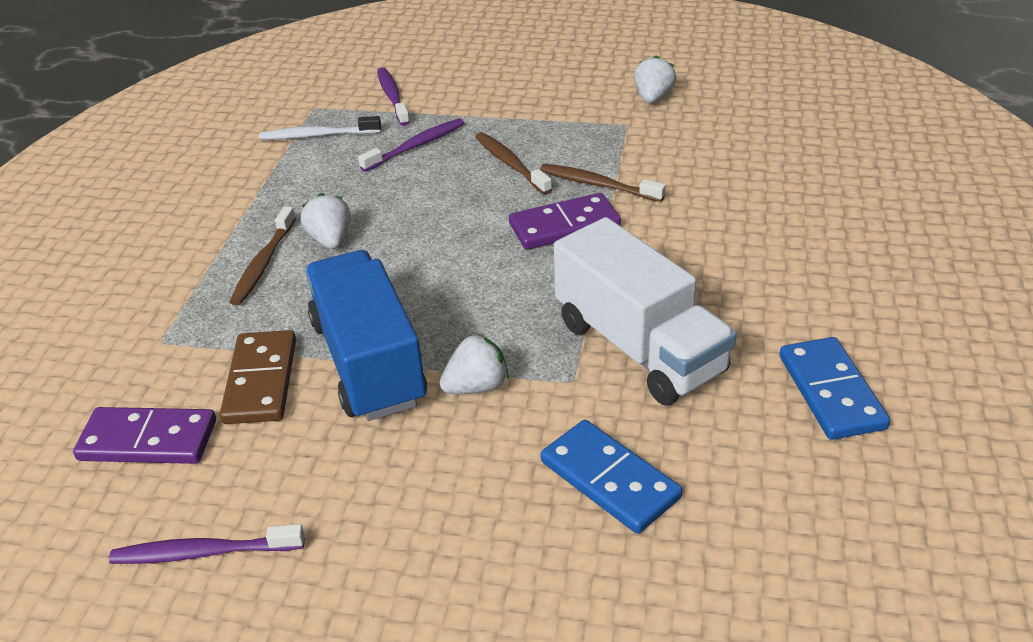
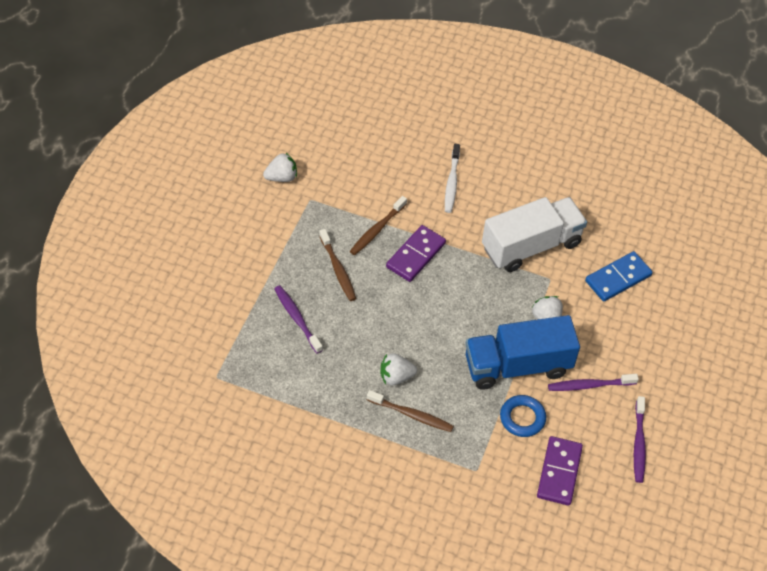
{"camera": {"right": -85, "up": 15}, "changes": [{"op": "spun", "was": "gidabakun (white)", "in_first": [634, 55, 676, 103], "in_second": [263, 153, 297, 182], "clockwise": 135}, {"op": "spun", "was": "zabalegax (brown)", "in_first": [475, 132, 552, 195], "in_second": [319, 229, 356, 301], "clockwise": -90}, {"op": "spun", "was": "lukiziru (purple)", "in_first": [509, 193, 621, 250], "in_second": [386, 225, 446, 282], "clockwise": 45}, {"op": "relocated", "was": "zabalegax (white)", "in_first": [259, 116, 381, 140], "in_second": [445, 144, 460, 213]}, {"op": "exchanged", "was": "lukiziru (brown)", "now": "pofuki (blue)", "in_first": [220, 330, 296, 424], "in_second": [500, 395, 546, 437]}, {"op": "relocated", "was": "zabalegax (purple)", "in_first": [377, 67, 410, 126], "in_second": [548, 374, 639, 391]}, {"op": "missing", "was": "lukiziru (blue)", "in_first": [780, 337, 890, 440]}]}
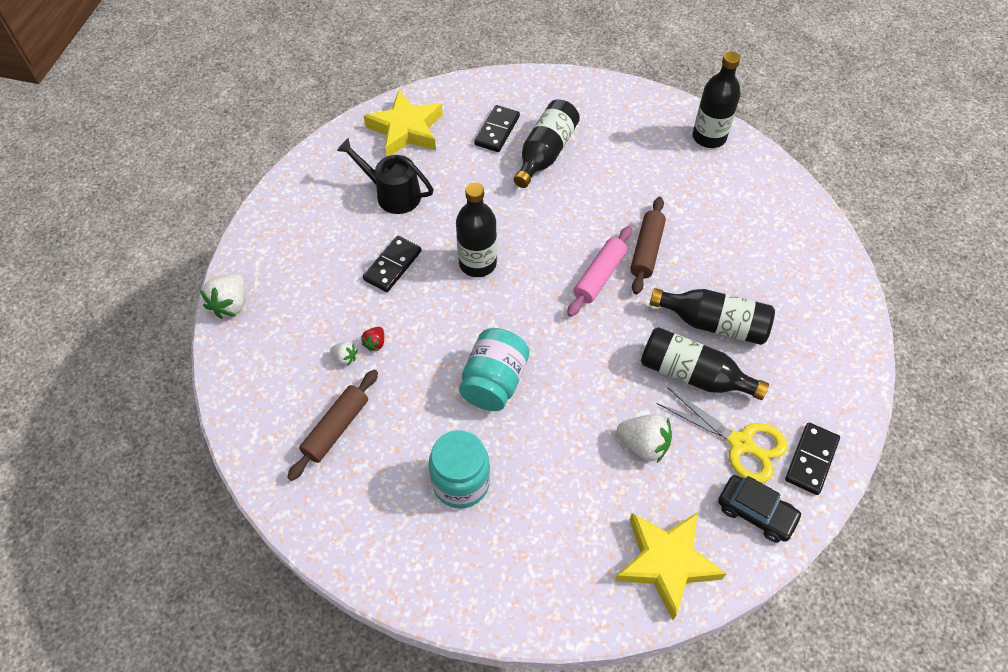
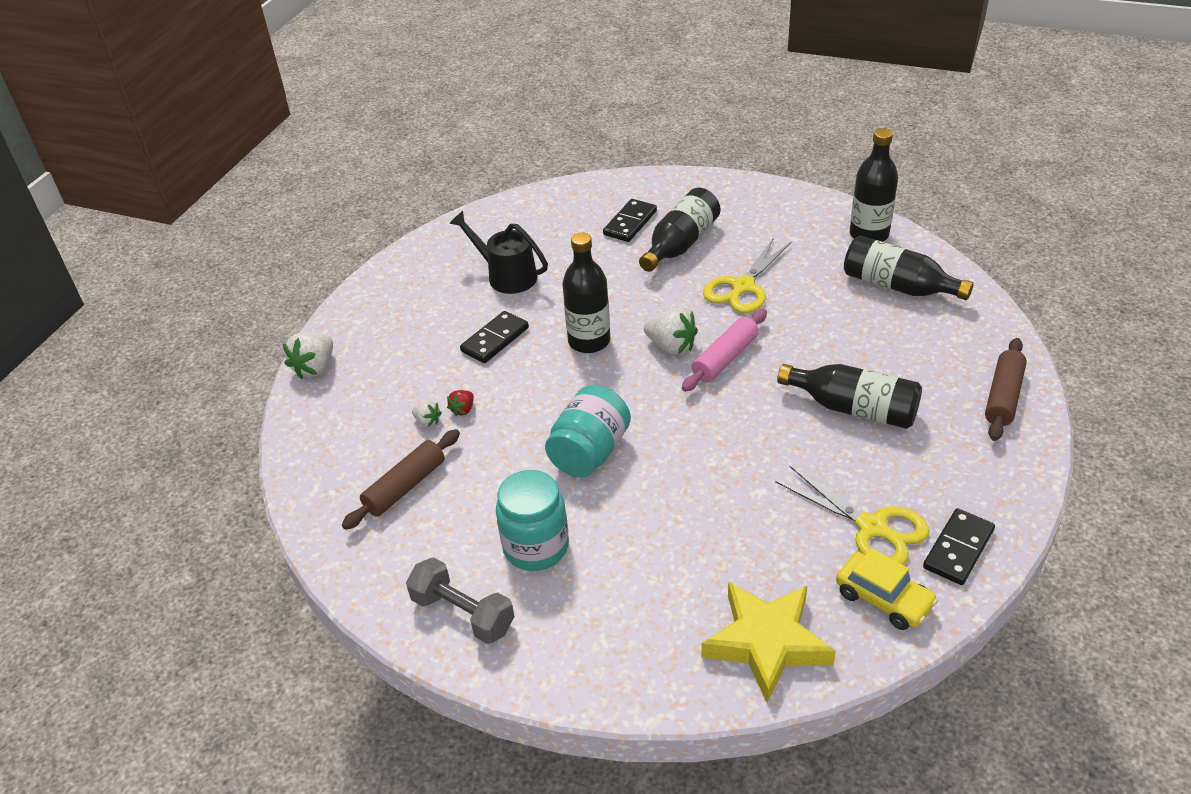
{"camera": {"right": 10, "up": -15}, "changes": [{"op": "appeared", "now": "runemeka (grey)", "in_second": [406, 557, 515, 644]}, {"op": "relocated", "was": "gidabakun (white)", "in_first": [617, 414, 672, 463], "in_second": [644, 308, 698, 355]}, {"op": "appeared", "now": "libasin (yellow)", "in_second": [703, 238, 791, 313]}, {"op": "colour", "was": "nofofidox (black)", "now": "nofofidox (yellow)", "in_first": [718, 475, 803, 543], "in_second": [836, 548, 938, 630]}, {"op": "relocated", "was": "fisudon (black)", "in_first": [641, 327, 769, 400], "in_second": [844, 235, 974, 300]}, {"op": "relocated", "was": "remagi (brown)", "in_first": [630, 197, 666, 294], "in_second": [985, 338, 1027, 441]}, {"op": "missing", "was": "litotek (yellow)", "in_first": [364, 90, 443, 156]}]}
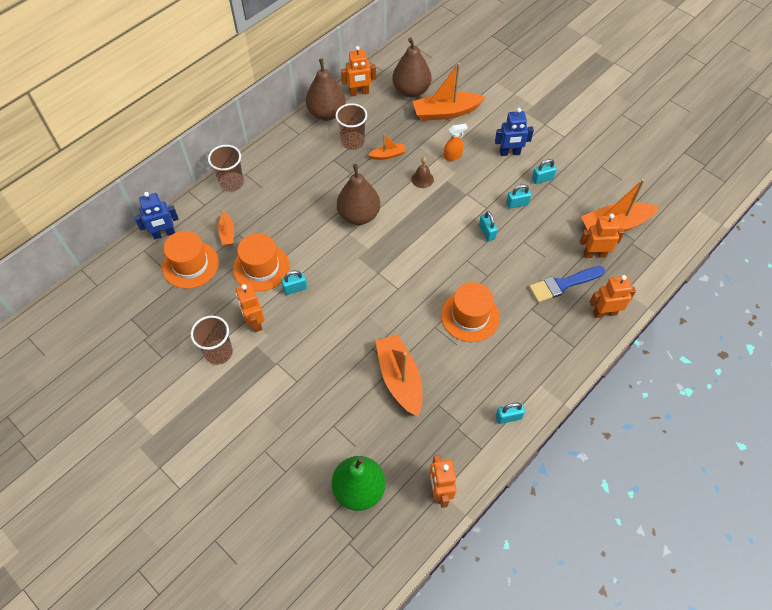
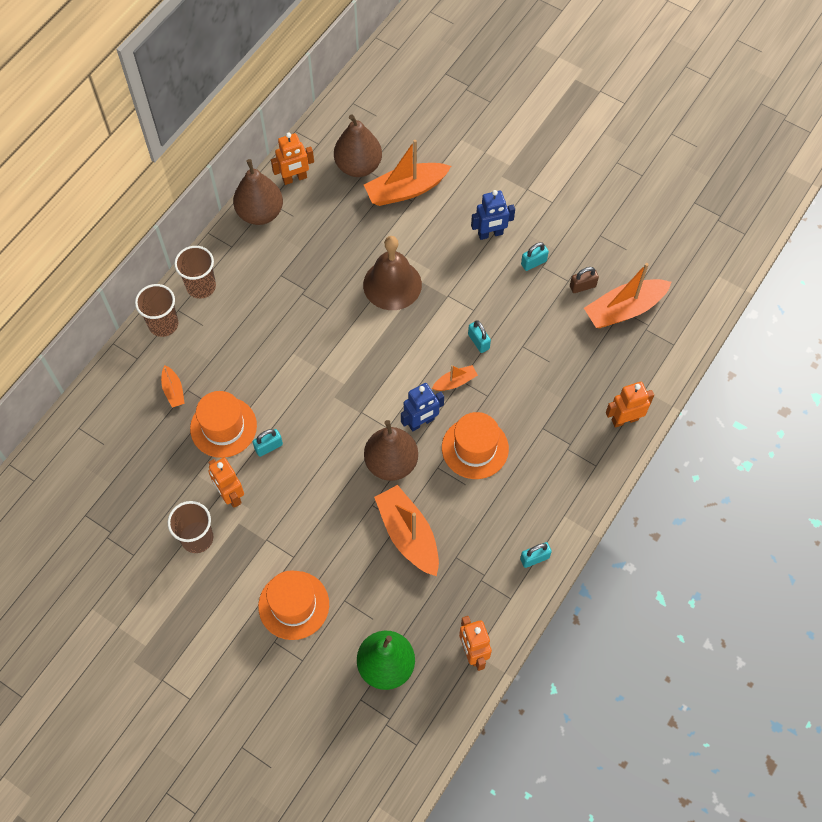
{"camera": {"right": -10, "up": 5}, "changes": [{"op": "relocated", "was": "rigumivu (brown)", "in_first": [336, 103, 367, 150], "in_second": [174, 246, 216, 299]}, {"op": "relocated", "was": "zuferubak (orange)", "in_first": [162, 231, 219, 289], "in_second": [258, 571, 329, 640]}, {"op": "size", "was": "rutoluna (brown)", "in_first": [411, 157, 434, 188], "in_second": [363, 236, 422, 310], "ratio": 2.17}, {"op": "relocated", "was": "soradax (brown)", "in_first": [337, 164, 380, 225], "in_second": [364, 420, 418, 481]}, {"op": "relocated", "was": "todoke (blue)", "in_first": [134, 192, 179, 240], "in_second": [401, 383, 444, 431]}, {"op": "relocated", "was": "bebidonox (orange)", "in_first": [368, 134, 406, 160], "in_second": [432, 365, 478, 391]}, {"op": "appeared", "now": "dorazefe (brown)", "in_second": [570, 267, 599, 293]}, {"op": "missing", "was": "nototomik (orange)", "in_first": [444, 124, 467, 161]}, {"op": "missing", "was": "dorazefe (turquoise)", "in_first": [506, 184, 531, 209]}, {"op": "missing", "was": "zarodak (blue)", "in_first": [529, 266, 605, 303]}, {"op": "missing", "was": "todoke (orange)", "in_first": [580, 214, 624, 258]}]}
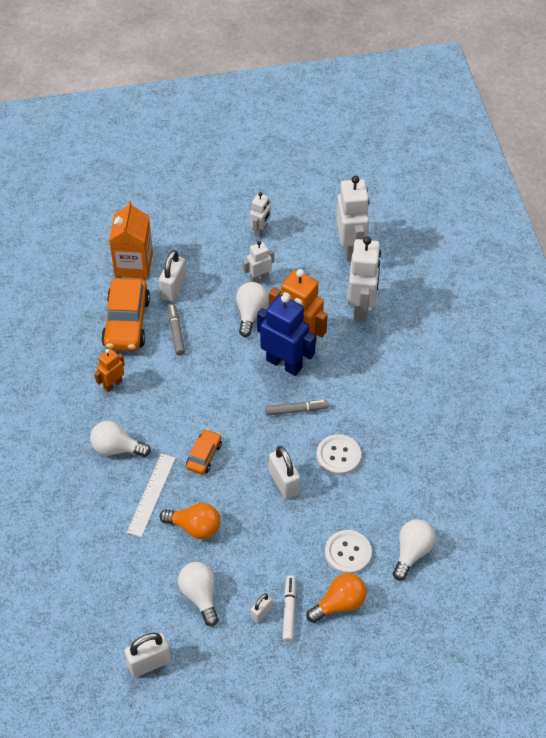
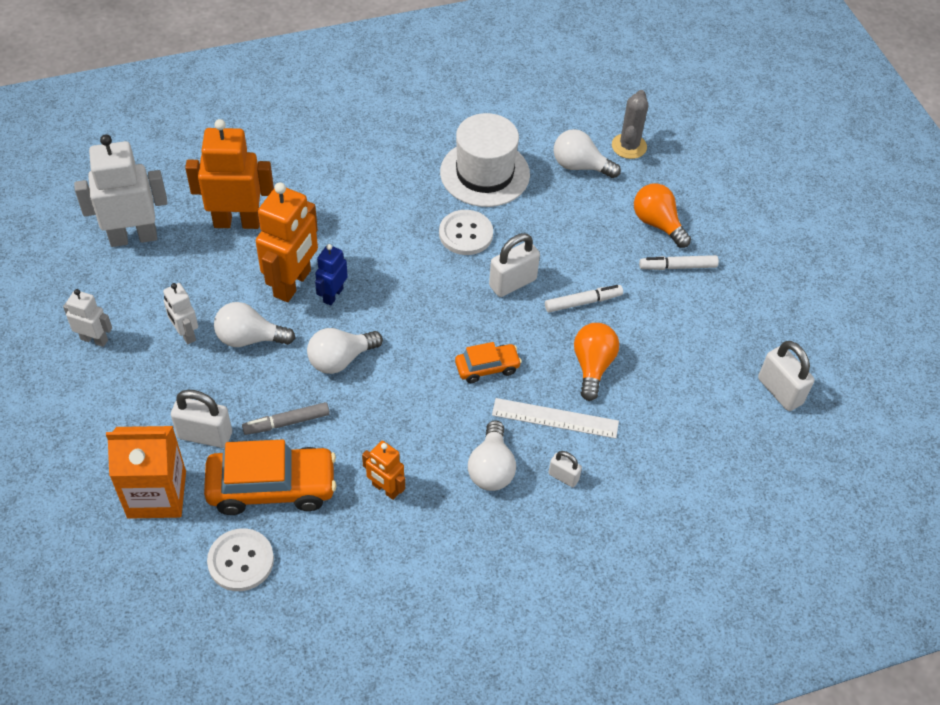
{"camera": {"right": -100, "up": 0}, "changes": [{"op": "colour", "was": "todoke (white)", "now": "todoke (orange)", "in_first": [348, 236, 381, 322], "in_second": [185, 119, 274, 229]}, {"op": "relocated", "was": "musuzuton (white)", "in_first": [325, 530, 372, 574], "in_second": [207, 528, 274, 591]}, {"op": "relocated", "was": "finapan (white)", "in_first": [178, 562, 218, 626], "in_second": [307, 328, 383, 374]}, {"op": "size", "was": "todoke (blue)", "in_first": [257, 294, 316, 376], "in_second": [315, 244, 348, 306], "ratio": 0.54}, {"op": "appeared", "now": "zuferubak (white)", "in_second": [440, 113, 530, 207]}, {"op": "spun", "was": "nofofidox (orange)", "in_first": [186, 429, 222, 474], "in_second": [455, 342, 522, 383], "clockwise": 150}, {"op": "appeared", "now": "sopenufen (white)", "in_second": [545, 285, 623, 312]}, {"op": "relocated", "was": "dorazefe (white)", "in_first": [251, 594, 272, 623], "in_second": [548, 451, 582, 487]}, {"op": "appeared", "now": "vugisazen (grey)", "in_second": [612, 90, 648, 159]}, {"op": "missing", "was": "sopenufen (grey)", "in_first": [266, 400, 328, 416]}]}
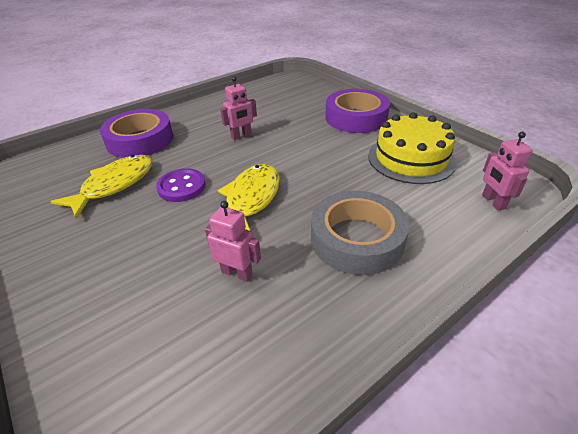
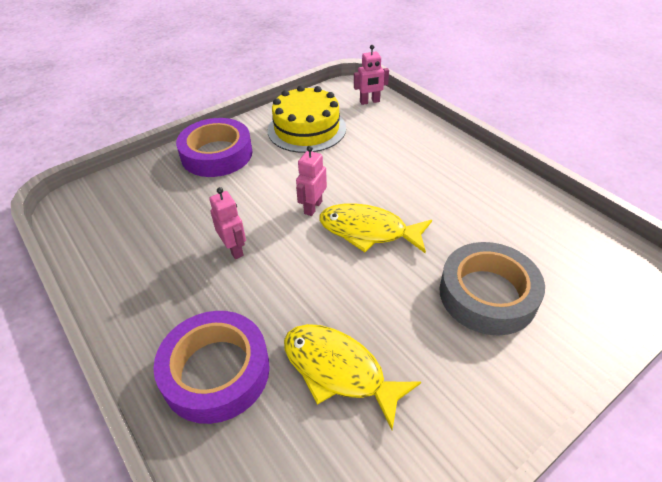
{"camera": {"right": -90, "up": 5}, "changes": [{"op": "relocated", "was": "todoke (pink)", "in_first": [205, 201, 261, 282], "in_second": [296, 146, 327, 216]}, {"op": "relocated", "was": "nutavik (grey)", "in_first": [311, 191, 409, 275], "in_second": [439, 242, 545, 336]}, {"op": "missing", "was": "musuzuton (purple)", "in_first": [156, 168, 206, 202]}]}
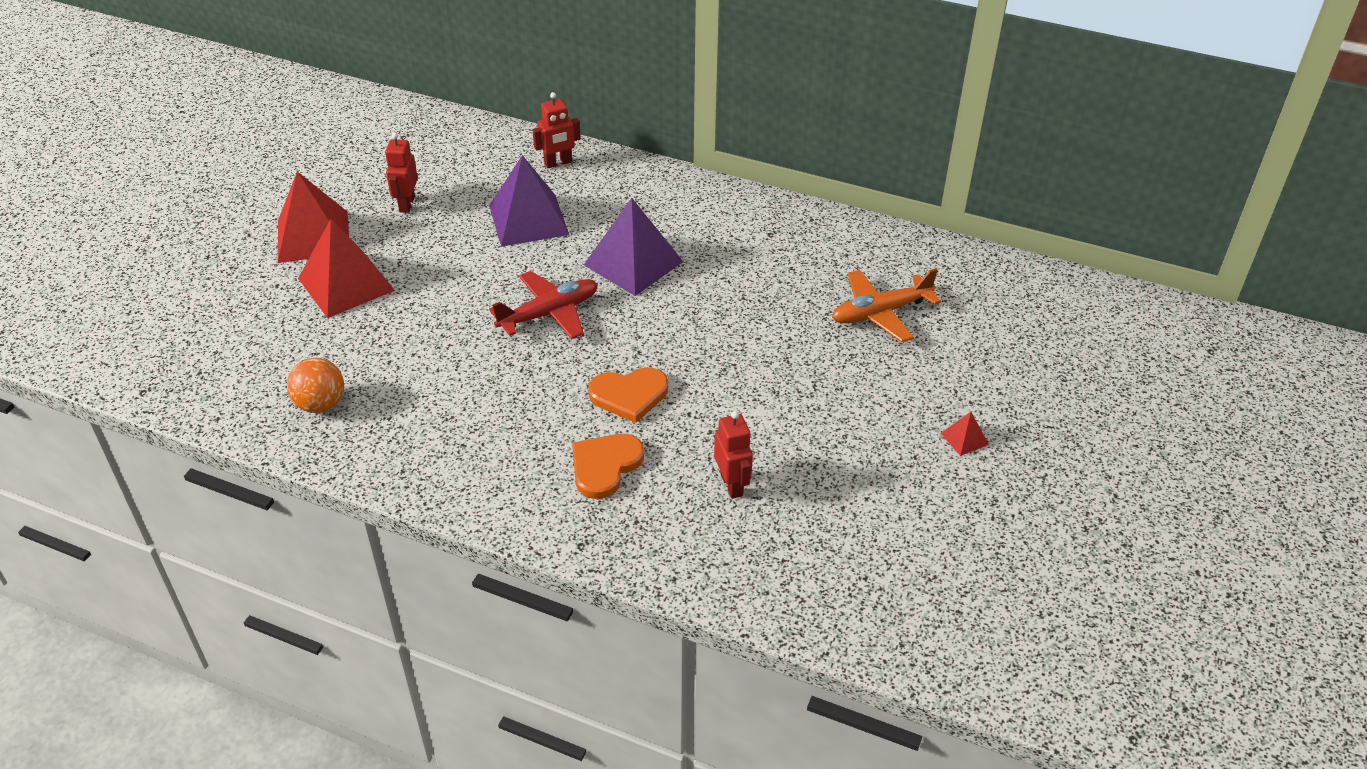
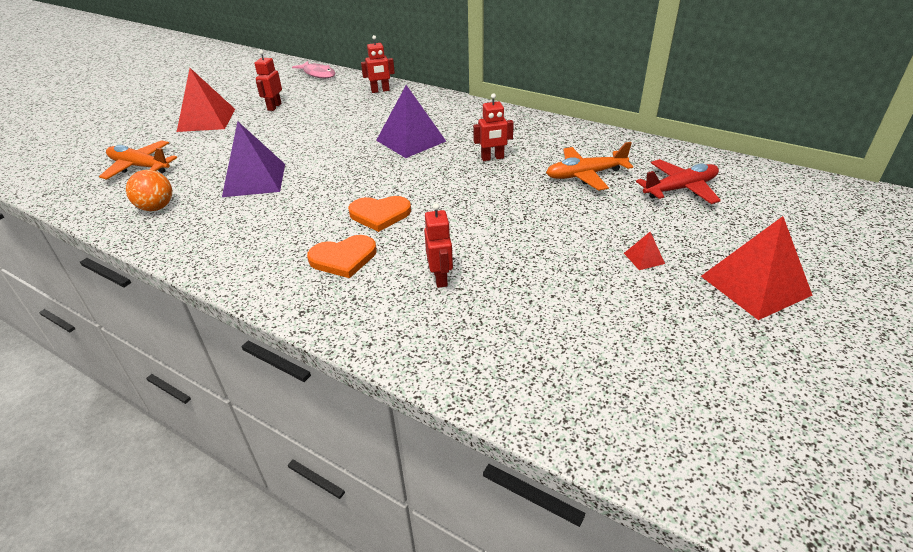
{"camera": {"right": 10, "up": -5}, "changes": [{"op": "appeared", "now": "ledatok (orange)", "in_second": [99, 140, 177, 180]}, {"op": "relocated", "was": "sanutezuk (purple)", "in_first": [489, 155, 569, 247], "in_second": [222, 121, 285, 197]}, {"op": "appeared", "now": "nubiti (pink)", "in_second": [292, 61, 335, 78]}, {"op": "spun", "was": "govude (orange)", "in_first": [572, 434, 644, 499], "in_second": [307, 235, 376, 278], "clockwise": -150}, {"op": "appeared", "now": "todoke (red)", "in_second": [473, 93, 514, 161]}, {"op": "relocated", "was": "ledatok (red)", "in_first": [489, 271, 598, 339], "in_second": [636, 159, 721, 204]}, {"op": "relocated", "was": "sanutezuk (red)", "in_first": [298, 219, 395, 318], "in_second": [701, 216, 813, 320]}]}
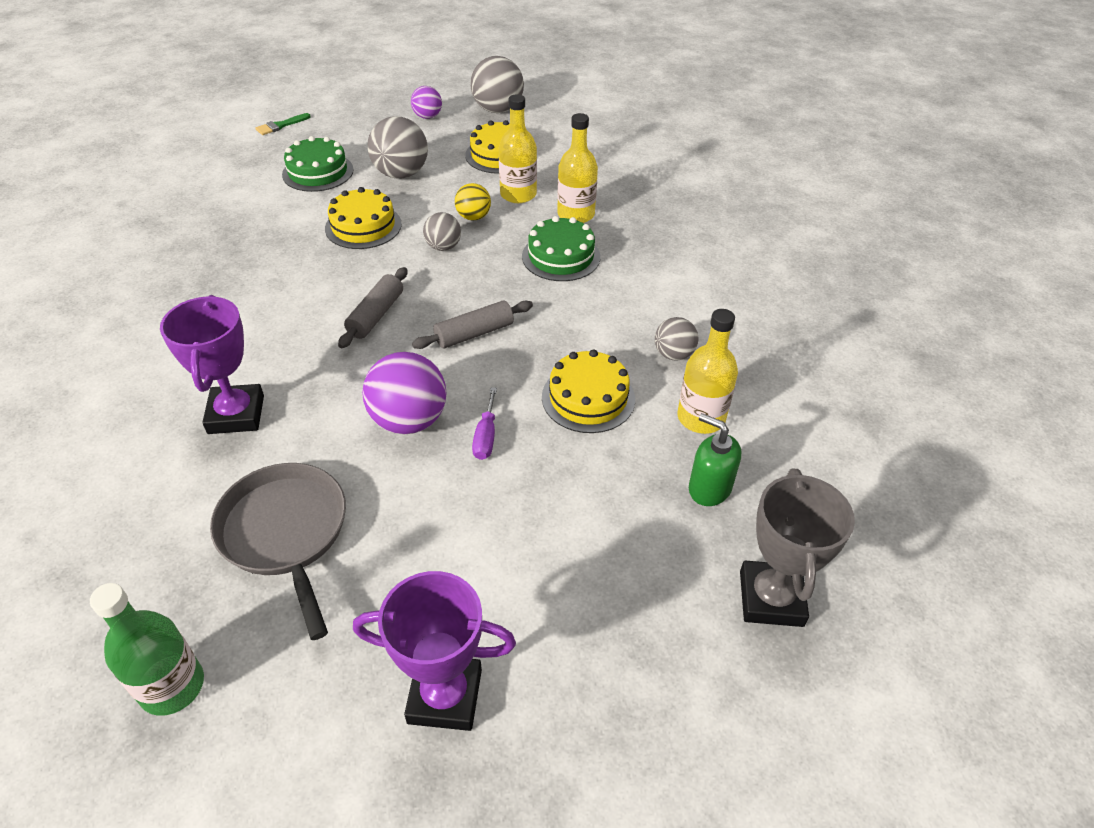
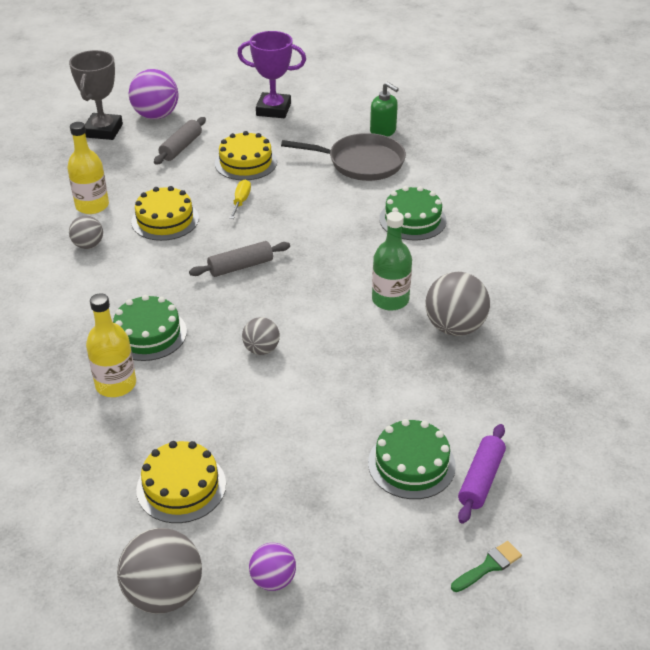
{"camera": {"right": -175, "up": -5}, "changes": [{"op": "relocated", "was": "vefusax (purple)", "in_first": [362, 352, 447, 434], "in_second": [129, 69, 179, 119]}, {"op": "relocated", "was": "remagi (grey)", "in_first": [338, 267, 408, 348], "in_second": [154, 117, 206, 165]}, {"op": "relocated", "was": "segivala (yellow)", "in_first": [325, 187, 402, 249], "in_second": [215, 131, 277, 180]}, {"op": "colour", "was": "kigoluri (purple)", "now": "kigoluri (yellow)", "in_first": [472, 387, 497, 460], "in_second": [229, 179, 251, 219]}, {"op": "spun", "was": "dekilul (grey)", "in_first": [210, 463, 346, 640], "in_second": [281, 133, 406, 181], "clockwise": -60}, {"op": "relocated", "was": "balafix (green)", "in_first": [689, 413, 741, 506], "in_second": [370, 82, 399, 137]}, {"op": "relocated", "was": "fisudon (green)", "in_first": [90, 583, 204, 716], "in_second": [372, 212, 412, 311]}, {"op": "exchanged", "was": "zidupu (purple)", "now": "segivala (green)", "in_first": [160, 295, 264, 434], "in_second": [379, 186, 446, 241]}, {"op": "relocated", "was": "vefusax (grey)", "in_first": [367, 116, 428, 179], "in_second": [425, 272, 490, 336]}, {"op": "appeared", "now": "remagi (purple)", "in_second": [458, 424, 506, 524]}, {"op": "missing", "was": "vefusax (yellow)", "in_first": [455, 183, 491, 220]}, {"op": "missing", "was": "fisudon (yellow)", "in_first": [499, 94, 537, 203]}]}
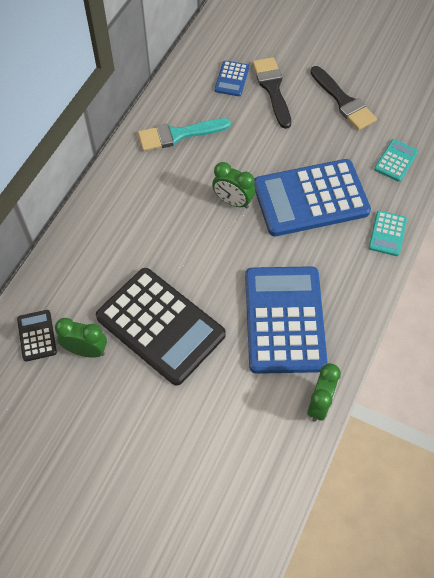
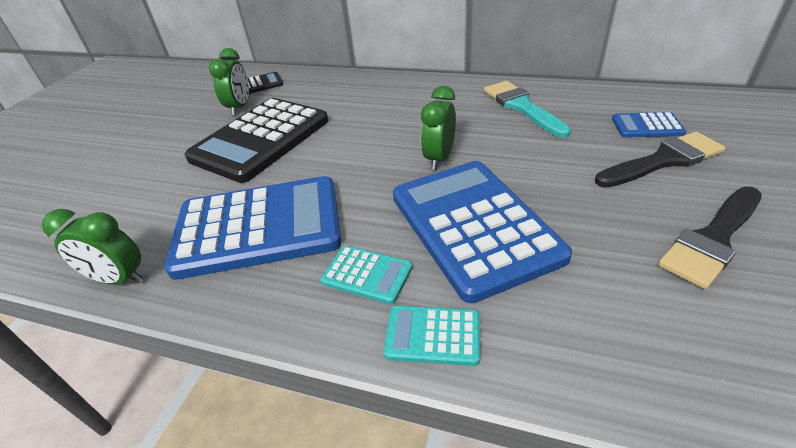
{"camera": {"right": 85, "up": -20}, "changes": [{"op": "relocated", "was": "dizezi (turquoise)", "in_first": [374, 139, 418, 182], "in_second": [320, 246, 412, 304]}]}
